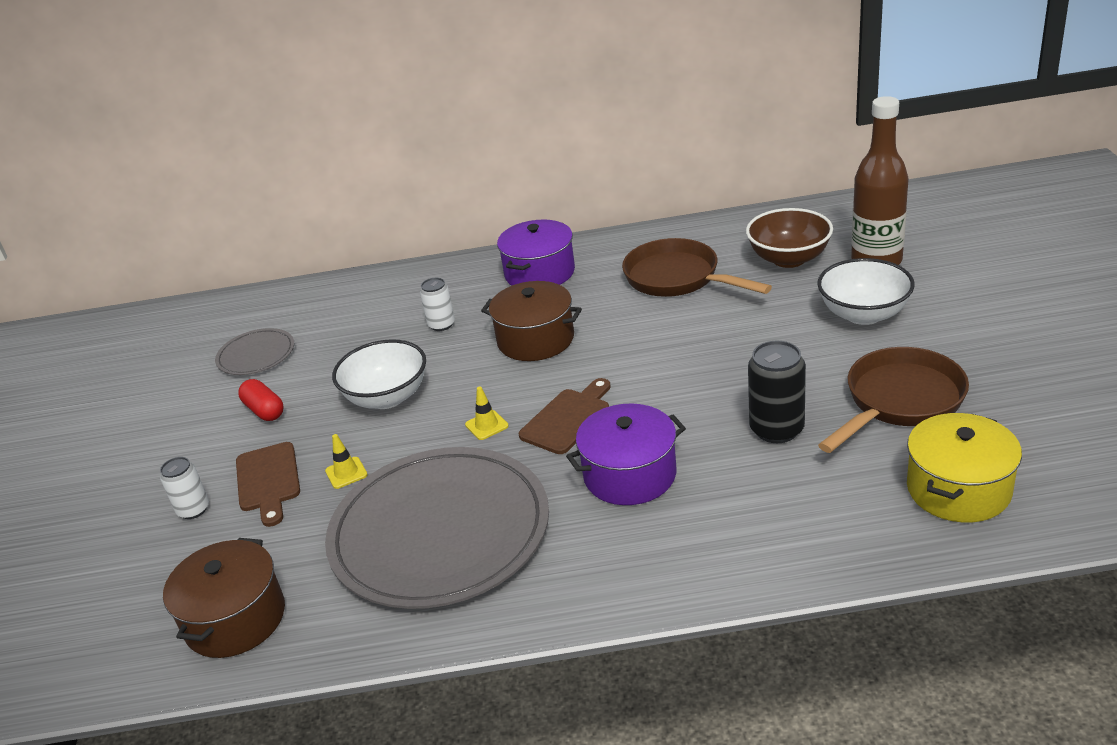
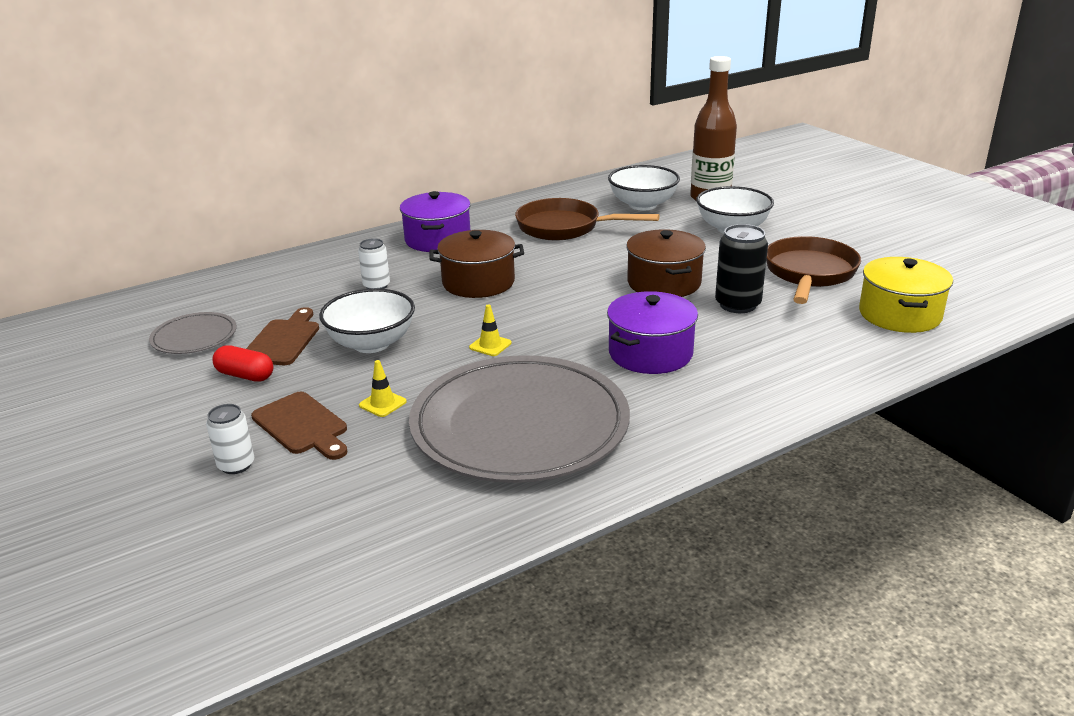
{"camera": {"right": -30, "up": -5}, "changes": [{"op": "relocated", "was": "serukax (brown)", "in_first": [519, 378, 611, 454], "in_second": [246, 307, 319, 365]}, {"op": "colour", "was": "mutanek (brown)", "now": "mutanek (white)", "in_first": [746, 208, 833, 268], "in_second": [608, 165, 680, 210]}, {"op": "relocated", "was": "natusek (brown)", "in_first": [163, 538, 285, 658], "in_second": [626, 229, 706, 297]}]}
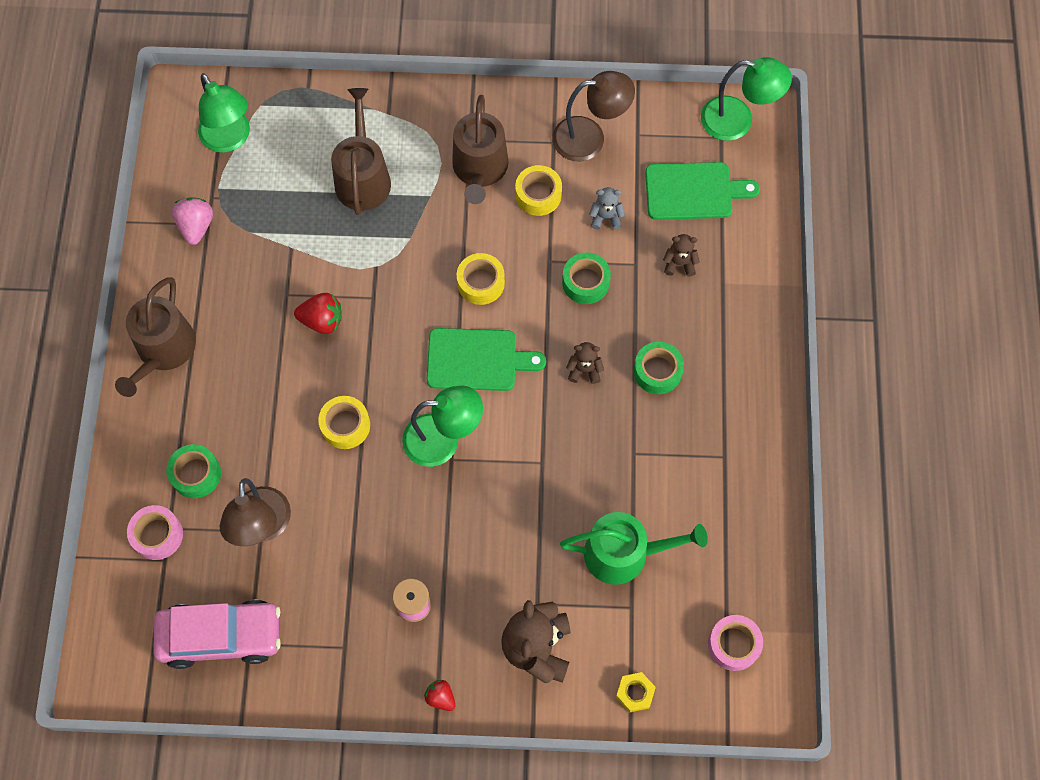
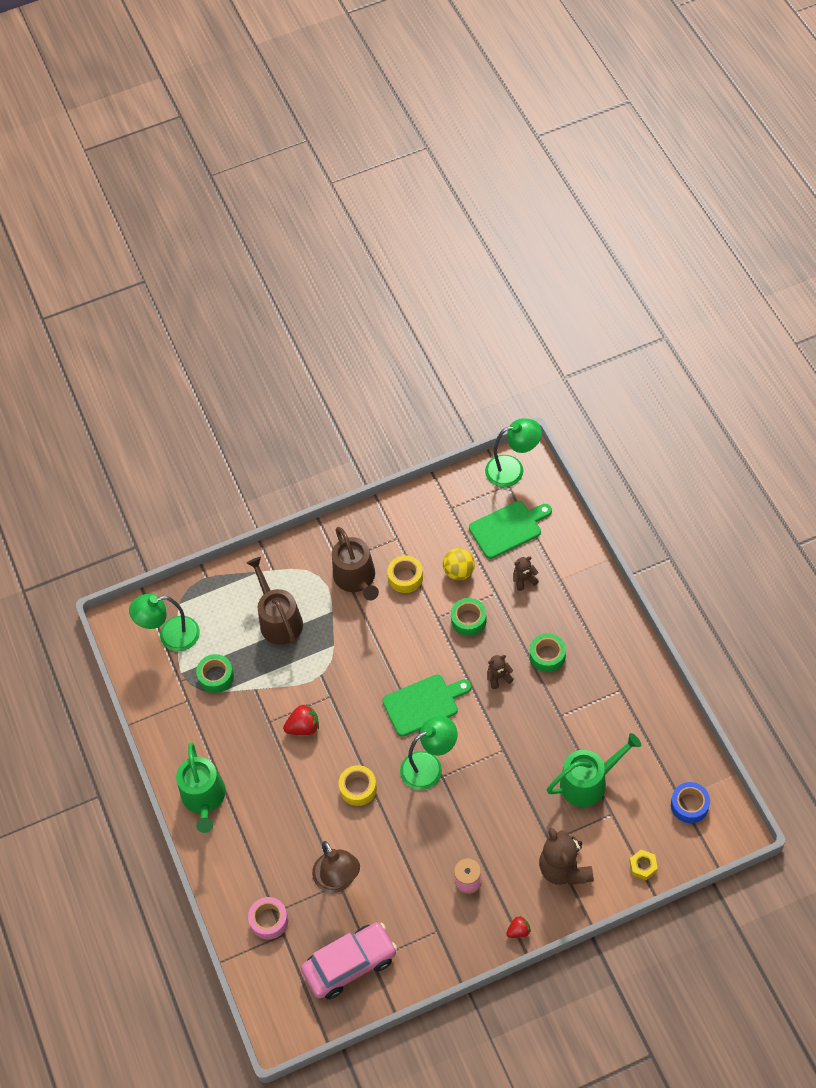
{"camera": {"right": -20, "up": -10}, "changes": [{"op": "spun", "was": "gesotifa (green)", "in_first": [198, 73, 250, 153], "in_second": [129, 594, 200, 651], "clockwise": 135}, {"op": "colour", "was": "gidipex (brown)", "now": "gidipex (green)", "in_first": [115, 277, 196, 397], "in_second": [176, 743, 226, 833]}, {"op": "relocated", "was": "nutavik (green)", "in_first": [166, 444, 221, 498], "in_second": [196, 654, 234, 693]}, {"op": "exchanged", "was": "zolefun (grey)", "now": "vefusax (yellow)", "in_first": [589, 187, 625, 230], "in_second": [443, 548, 475, 580]}, {"op": "spun", "was": "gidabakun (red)", "in_first": [424, 680, 455, 711], "in_second": [506, 916, 531, 938], "clockwise": 135}, {"op": "colour", "was": "nutavik (pink)", "now": "nutavik (blue)", "in_first": [708, 615, 763, 671], "in_second": [671, 782, 710, 823]}, {"op": "missing", "was": "gidabakun (pink)", "in_first": [172, 197, 213, 245]}, {"op": "missing", "was": "nutavik (yellow)", "in_first": [457, 253, 505, 305]}, {"op": "missing", "was": "gesotifa (brown)", "in_first": [552, 71, 635, 161]}]}
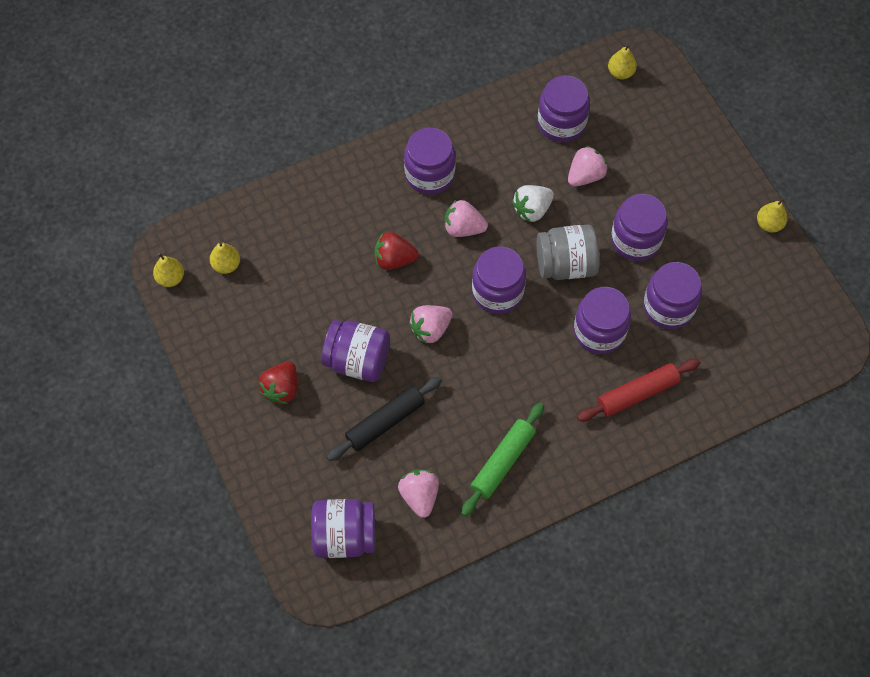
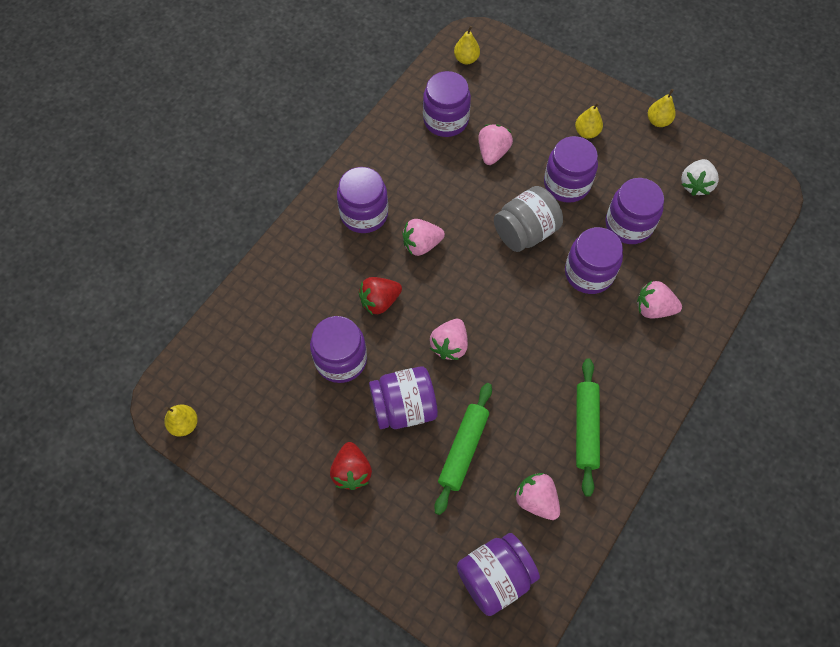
{"camera": {"right": -30, "up": 0}, "changes": [{"op": "relocated", "was": "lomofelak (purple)", "in_first": [472, 246, 526, 314], "in_second": [310, 316, 367, 383]}, {"op": "colour", "was": "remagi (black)", "now": "remagi (green)", "in_first": [327, 376, 442, 461], "in_second": [434, 383, 492, 515]}, {"op": "relocated", "was": "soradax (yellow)", "in_first": [210, 242, 240, 274], "in_second": [575, 102, 603, 139]}, {"op": "exchanged", "was": "remagi (red)", "now": "gidabakun (pink)", "in_first": [577, 359, 700, 421], "in_second": [637, 281, 682, 319]}, {"op": "relocated", "was": "gidabakun (white)", "in_first": [512, 185, 554, 223], "in_second": [681, 159, 719, 196]}]}
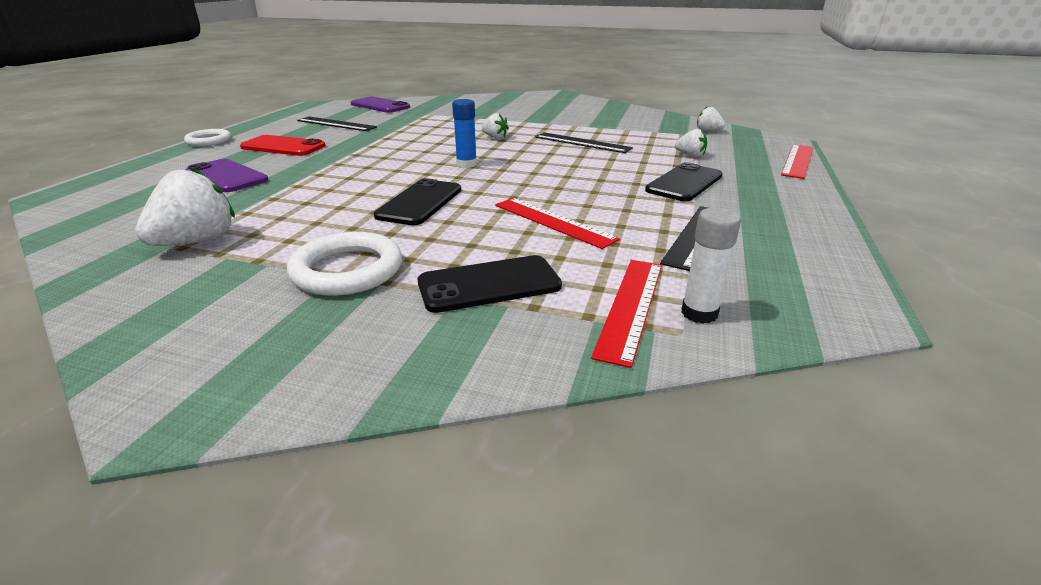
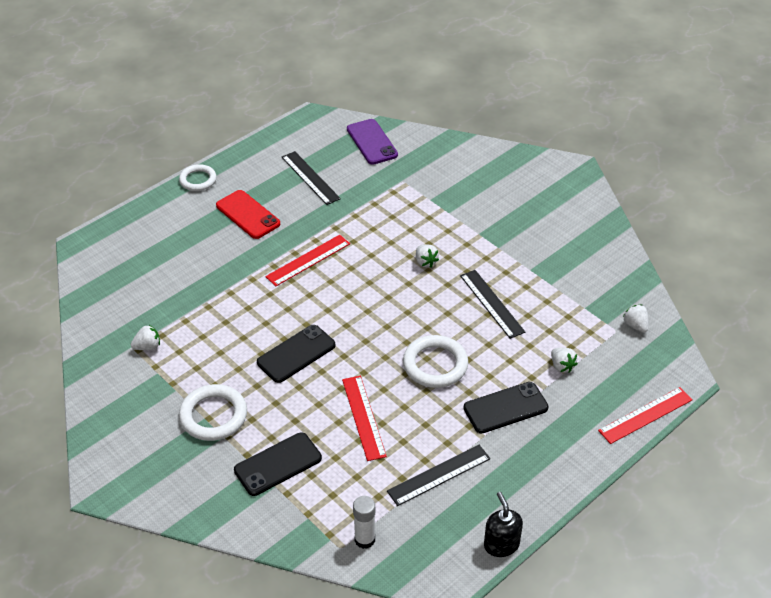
{"camera": {"right": 30, "up": 15}, "changes": [{"op": "size", "was": "gidabakun (white)", "in_first": [135, 166, 235, 246], "in_second": [131, 325, 160, 350], "ratio": 0.54}, {"op": "spun", "was": "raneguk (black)", "in_first": [418, 255, 562, 313], "in_second": [234, 432, 322, 496], "clockwise": -45}, {"op": "relocated", "was": "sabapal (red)", "in_first": [591, 260, 662, 368], "in_second": [265, 235, 350, 286]}, {"op": "appeared", "now": "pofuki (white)", "in_second": [403, 335, 468, 388]}, {"op": "appeared", "now": "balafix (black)", "in_second": [484, 492, 523, 557]}, {"op": "missing", "was": "raneguk (purple)", "in_first": [185, 159, 268, 192]}, {"op": "missing", "was": "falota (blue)", "in_first": [452, 99, 477, 168]}]}
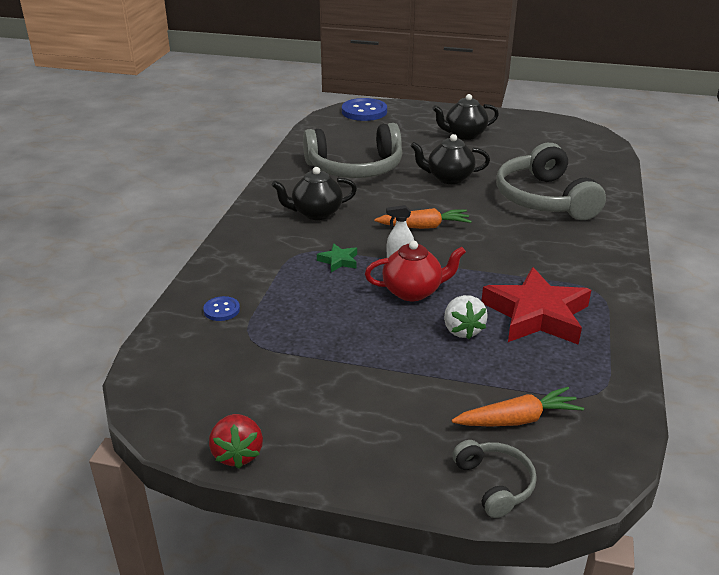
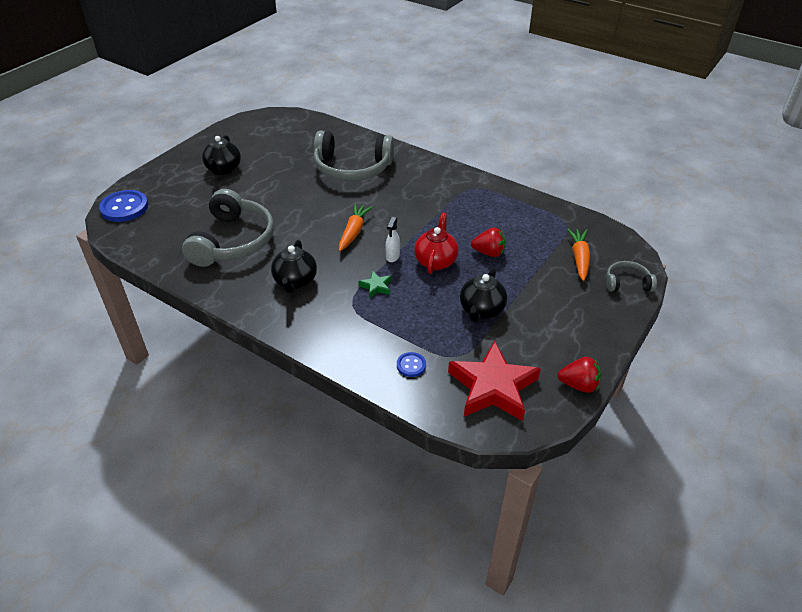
{"camera": {"right": -70, "up": 10}, "changes": [{"op": "relocated", "was": "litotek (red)", "in_first": [482, 267, 591, 345], "in_second": [448, 341, 541, 421]}, {"op": "relocated", "was": "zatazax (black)", "in_first": [411, 134, 490, 184], "in_second": [460, 268, 507, 322]}, {"op": "colour", "was": "gidabakun (white)", "now": "gidabakun (red)", "in_first": [444, 295, 488, 339], "in_second": [471, 227, 506, 257]}]}
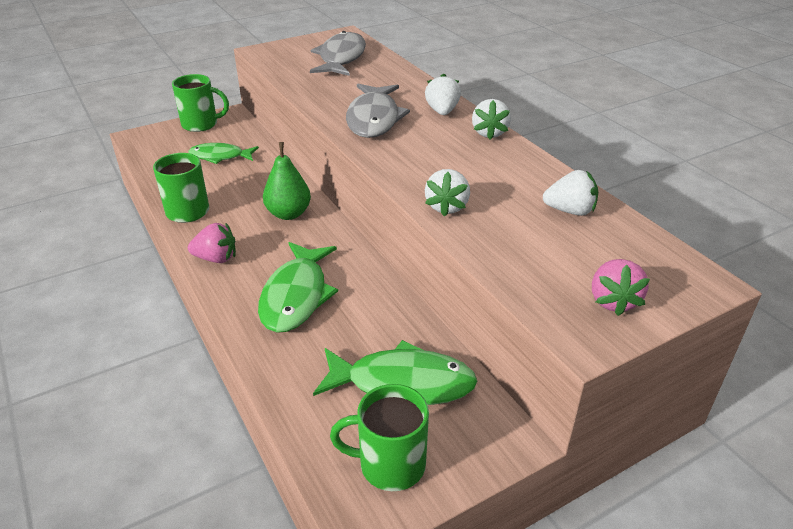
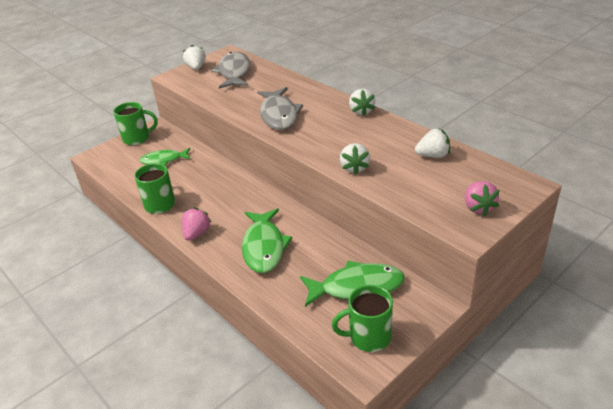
{"camera": {"right": -10, "up": 0}, "changes": [{"op": "spun", "was": "gidabakun (pink)", "in_first": [188, 223, 236, 263], "in_second": [182, 207, 211, 241], "clockwise": -60}, {"op": "relocated", "was": "gidabakun (white)", "in_first": [425, 73, 461, 115], "in_second": [183, 45, 206, 70]}, {"op": "missing", "was": "soradax (green)", "in_first": [263, 142, 311, 220]}]}
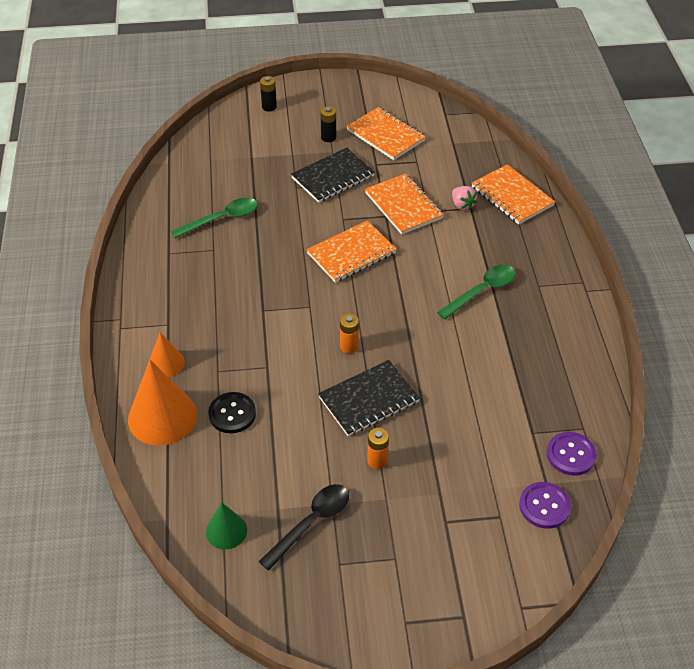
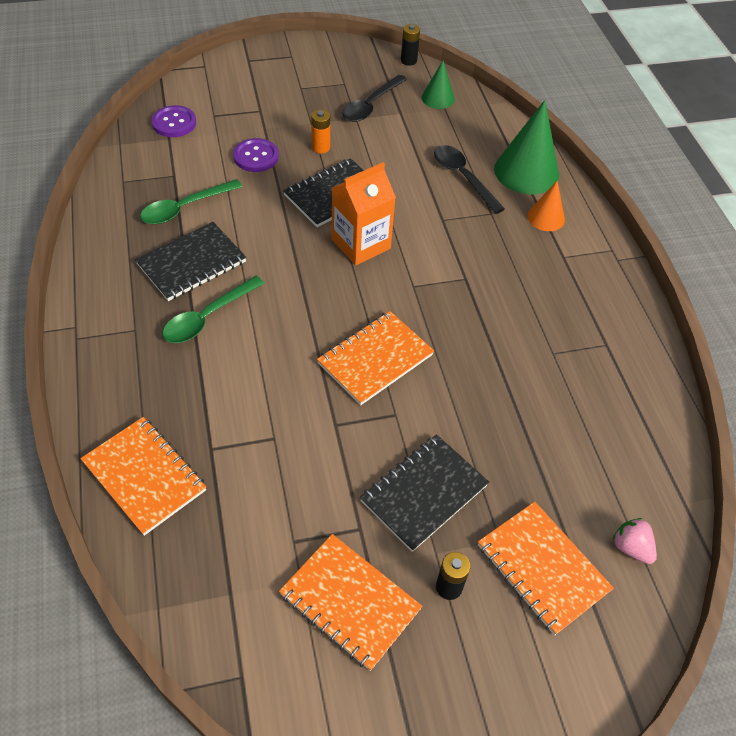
{"camera": {"right": 170, "up": 5}, "changes": [{"op": "appeared", "now": "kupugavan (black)", "in_second": [135, 222, 246, 301]}, {"op": "relocated", "was": "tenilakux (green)", "in_first": [171, 198, 258, 238], "in_second": [140, 179, 242, 224]}, {"op": "relocated", "was": "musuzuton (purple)", "in_first": [547, 432, 597, 476], "in_second": [233, 138, 279, 172]}, {"op": "exchanged", "was": "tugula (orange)", "now": "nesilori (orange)", "in_first": [340, 313, 359, 354], "in_second": [332, 162, 396, 265]}, {"op": "relocated", "was": "tugula (black)", "in_first": [260, 76, 277, 111], "in_second": [401, 24, 420, 66]}, {"op": "exchanged", "was": "musuzuton (black)", "now": "tenilakux (black)", "in_first": [208, 392, 256, 433], "in_second": [434, 145, 505, 214]}, {"op": "relocated", "was": "kupugavan (orange)", "in_first": [365, 173, 444, 235], "in_second": [478, 502, 614, 636]}, {"op": "colour", "was": "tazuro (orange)", "now": "tazuro (green)", "in_first": [128, 360, 197, 446], "in_second": [494, 100, 559, 194]}, {"op": "relocated", "was": "gidabakun (pink)", "in_first": [452, 186, 477, 210], "in_second": [612, 518, 657, 564]}]}
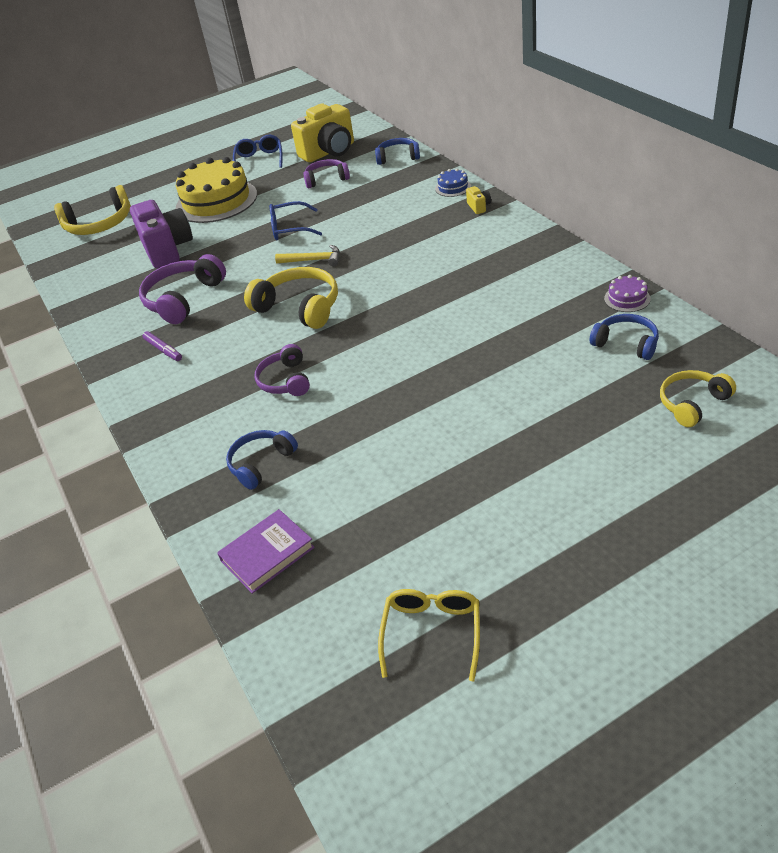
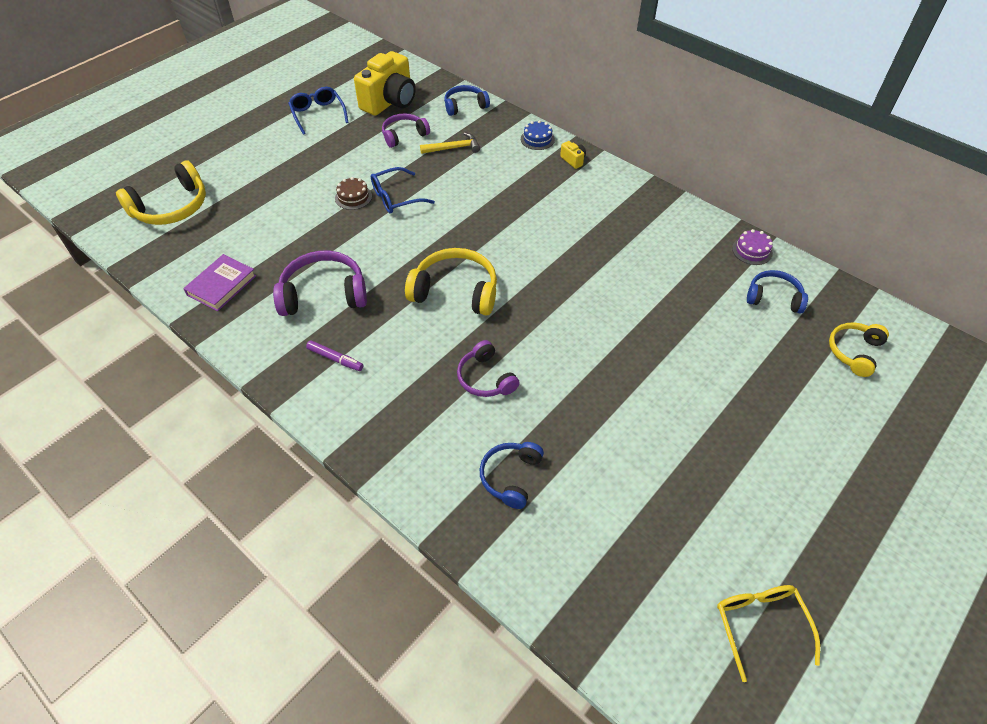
{"camera": {"right": -25, "up": 10}, "changes": [{"op": "relocated", "was": "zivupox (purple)", "in_first": [217, 509, 315, 594], "in_second": [183, 254, 256, 311]}, {"op": "spun", "was": "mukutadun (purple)", "in_first": [139, 254, 226, 324], "in_second": [273, 251, 367, 316], "clockwise": 75}, {"op": "appeared", "now": "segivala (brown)", "in_second": [335, 177, 372, 210]}, {"op": "relocated", "was": "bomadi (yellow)", "in_first": [275, 245, 340, 266], "in_second": [420, 132, 480, 154]}, {"op": "missing", "was": "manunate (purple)", "in_first": [130, 200, 193, 268]}, {"op": "missing", "was": "segivala (yellow)", "in_first": [176, 157, 257, 223]}]}
